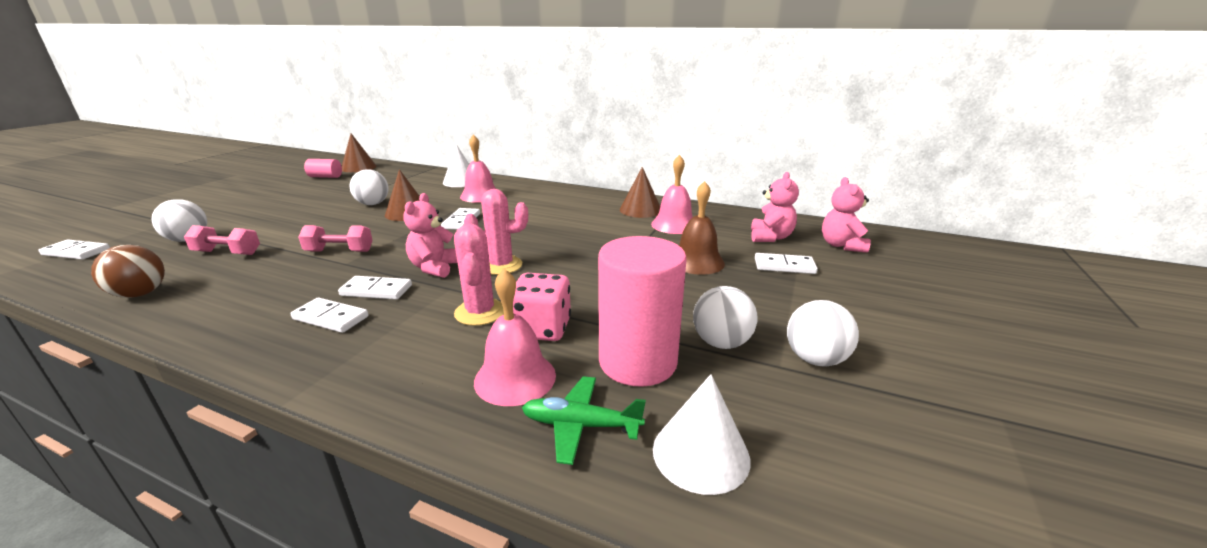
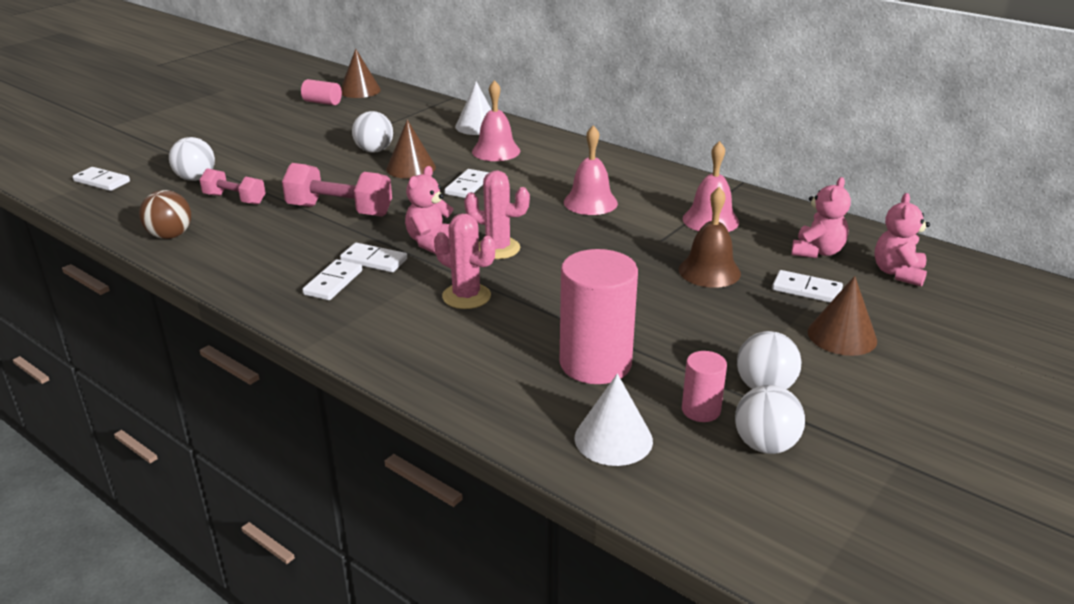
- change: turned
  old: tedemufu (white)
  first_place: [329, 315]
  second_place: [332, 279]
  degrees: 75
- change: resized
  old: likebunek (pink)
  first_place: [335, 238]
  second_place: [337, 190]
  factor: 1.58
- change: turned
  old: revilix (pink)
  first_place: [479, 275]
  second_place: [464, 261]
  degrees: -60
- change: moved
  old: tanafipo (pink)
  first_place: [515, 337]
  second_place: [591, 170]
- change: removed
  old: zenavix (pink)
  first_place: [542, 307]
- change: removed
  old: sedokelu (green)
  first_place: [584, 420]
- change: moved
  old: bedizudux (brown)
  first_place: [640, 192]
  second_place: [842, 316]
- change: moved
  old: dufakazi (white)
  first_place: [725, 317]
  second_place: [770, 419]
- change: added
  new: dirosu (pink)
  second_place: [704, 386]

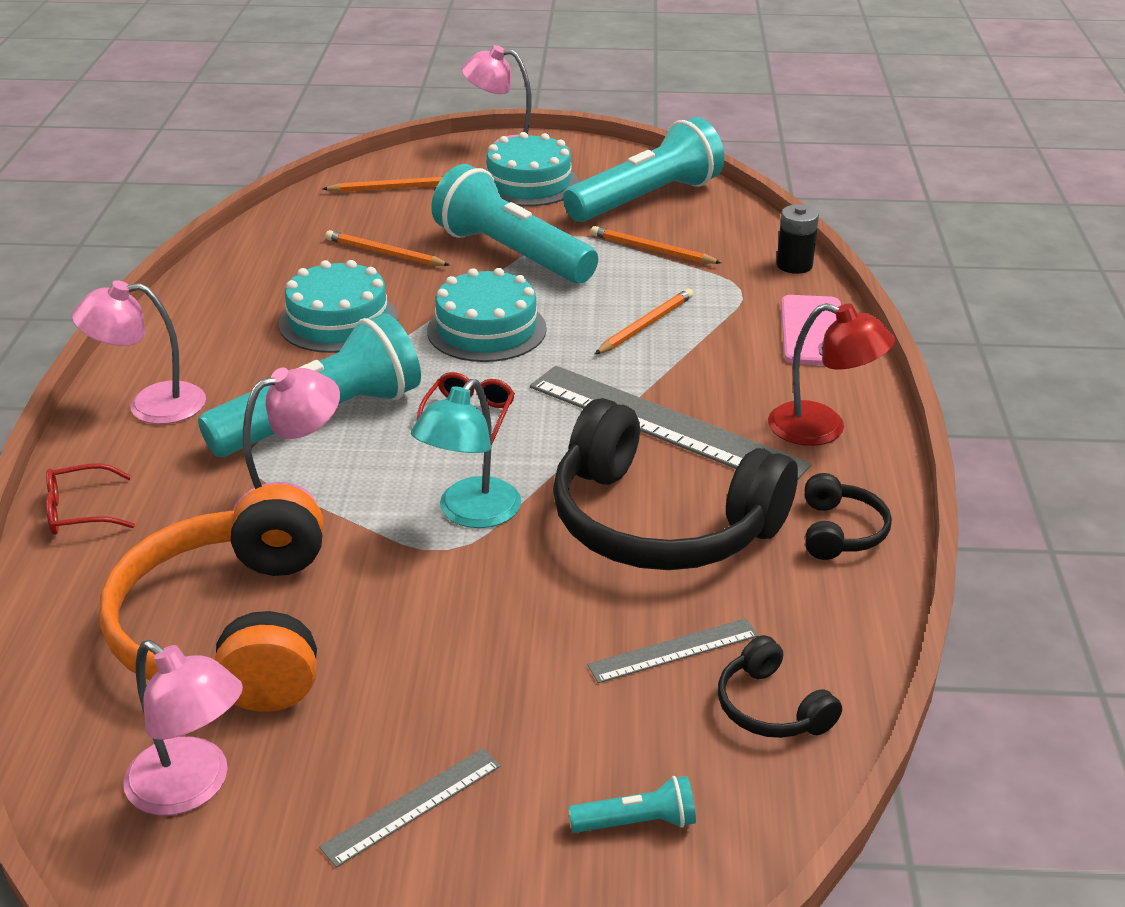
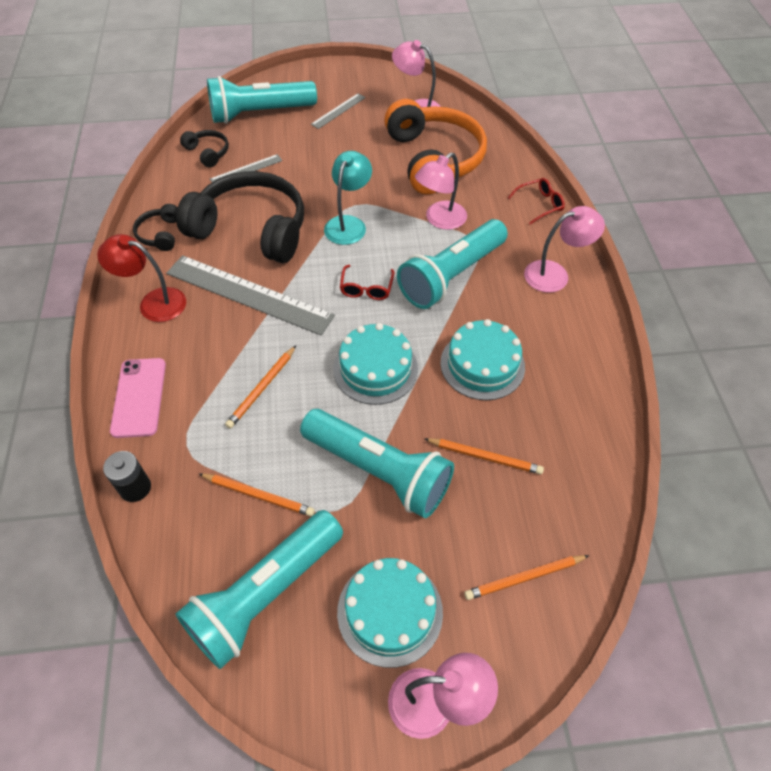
- change: resized
  old: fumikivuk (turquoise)
  first_place: [632, 804]
  second_place: [262, 100]
  factor: 2.45

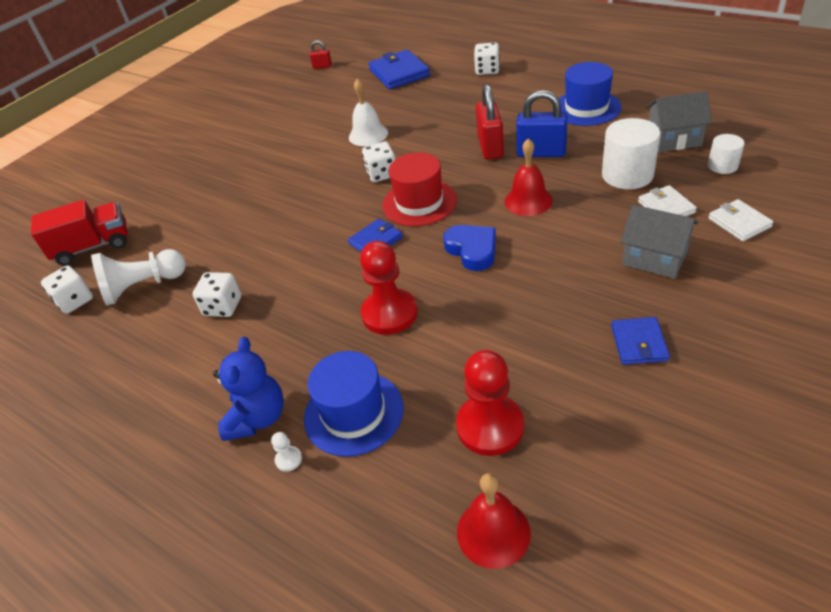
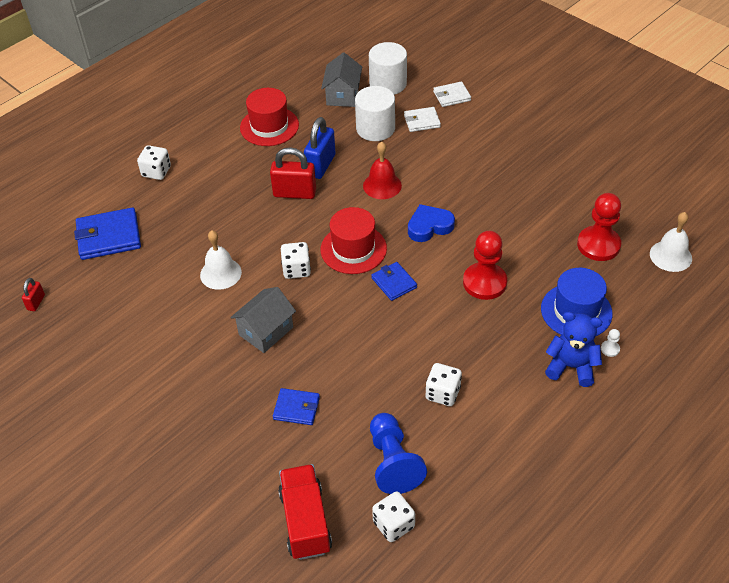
- change: recoloured
  old: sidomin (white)
  new: sidomin (blue)
  first_place: [138, 277]
  second_place: [398, 453]
- change: recoloured
  old: tanafipo (red)
  new: tanafipo (white)
  first_place: [494, 521]
  second_place: [671, 242]
- change: recoloured
  old: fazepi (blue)
  new: fazepi (red)
  first_place: [590, 94]
  second_place: [269, 117]
- change: moved
  old: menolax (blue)
  first_place: [640, 341]
  second_place: [296, 406]
- change: moved
  old: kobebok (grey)
  first_place: [659, 242]
  second_place: [263, 320]
- change: resized
  old: dirosu (white)
  first_place: [726, 154]
  second_place: [388, 68]
  factor: 1.78

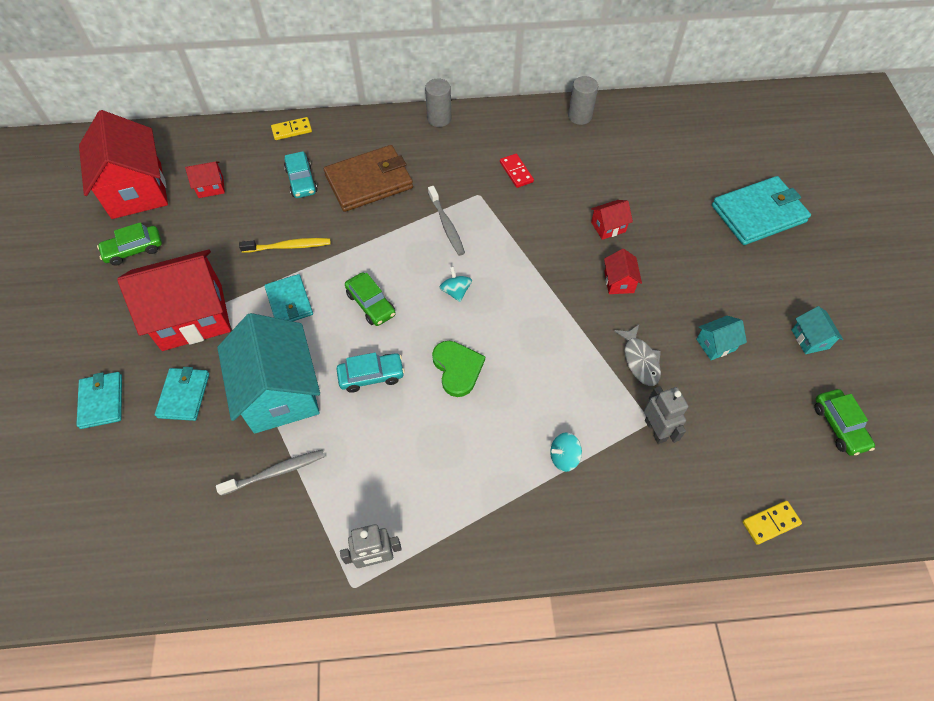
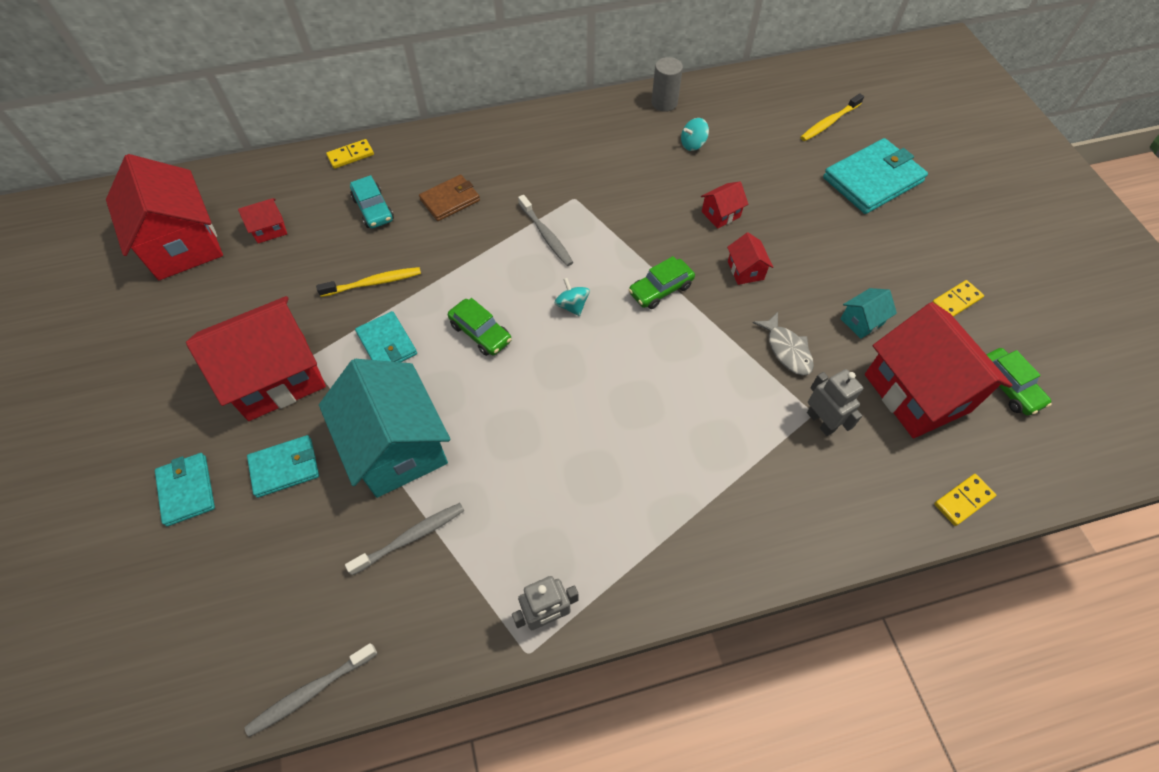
- change: moved
  old: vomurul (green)
  first_place: [129, 244]
  second_place: [662, 282]
- change: turned
  old: menolax (turquoise)
  first_place: [182, 394]
  second_place: [283, 466]
  degrees: 75
- change: resized
  old: menolax (brown)
  first_place: [368, 178]
  second_place: [449, 197]
  factor: 0.59
- change: removed
  old: vomurul (turquoise)
  first_place: [371, 372]
- change: removed
  old: dirosu (grey)
  first_place: [438, 103]
- change: removed
  old: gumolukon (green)
  first_place: [458, 369]
- change: removed
  old: tedemufu (red)
  first_place: [517, 171]
- change: moved
  old: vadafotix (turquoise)
  first_place: [566, 452]
  second_place: [695, 134]
- change: replaced
  old: kobebok (turquoise)
  new: tedemufu (yellow)
  first_place: [817, 330]
  second_place: [958, 298]
- change: added
  new: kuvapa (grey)
  second_place: [310, 690]
- change: added
  new: kuvapa (yellow)
  second_place: [832, 117]
- change: added
  new: kobebok (red)
  second_place: [938, 370]

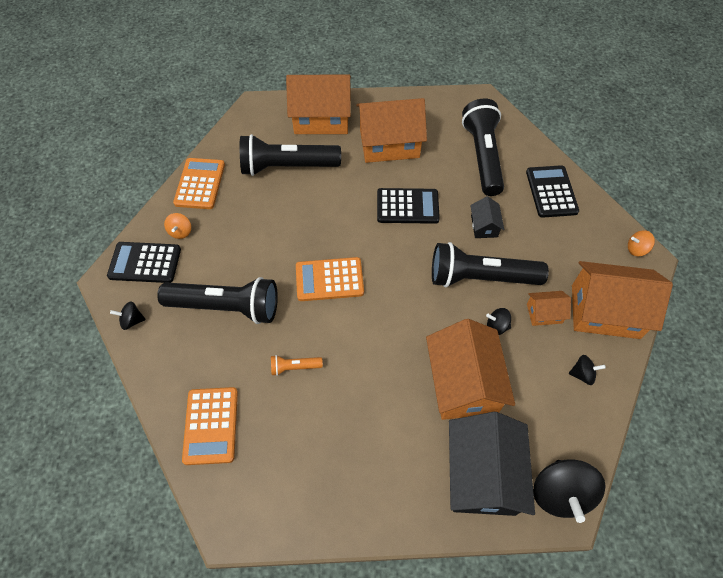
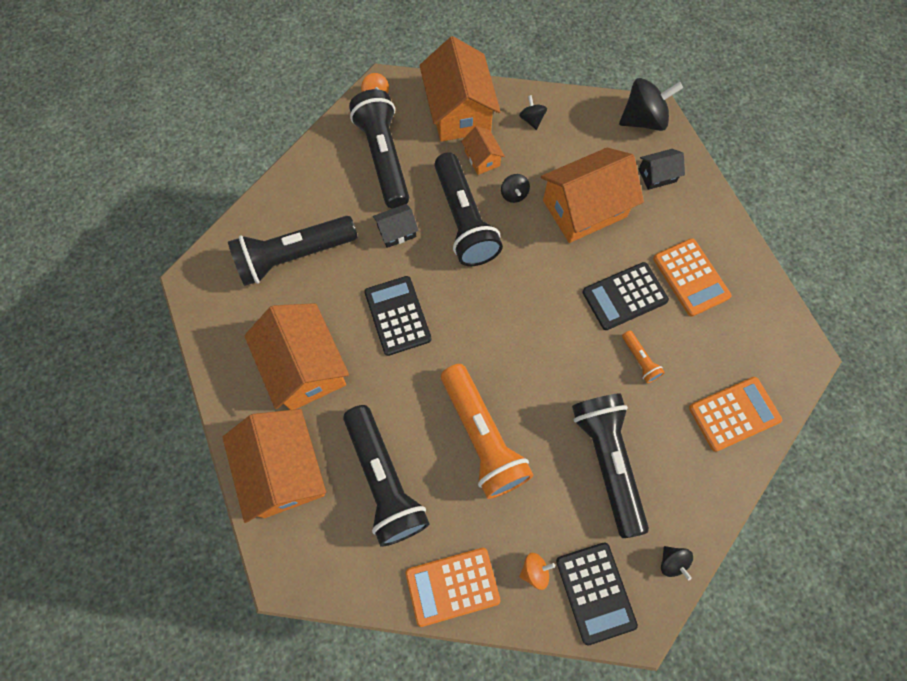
- change: moved
  old: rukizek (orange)
  first_place: [330, 279]
  second_place: [692, 277]
- change: resized
  old: kobebok (black)
  first_place: [492, 464]
  second_place: [661, 169]
  factor: 0.47
- change: moved
  old: rukizek (black)
  first_place: [552, 191]
  second_place: [626, 296]
- change: added
  new: fumikivuk (black)
  second_place: [379, 148]
- change: added
  new: fumikivuk (orange)
  second_place: [487, 431]

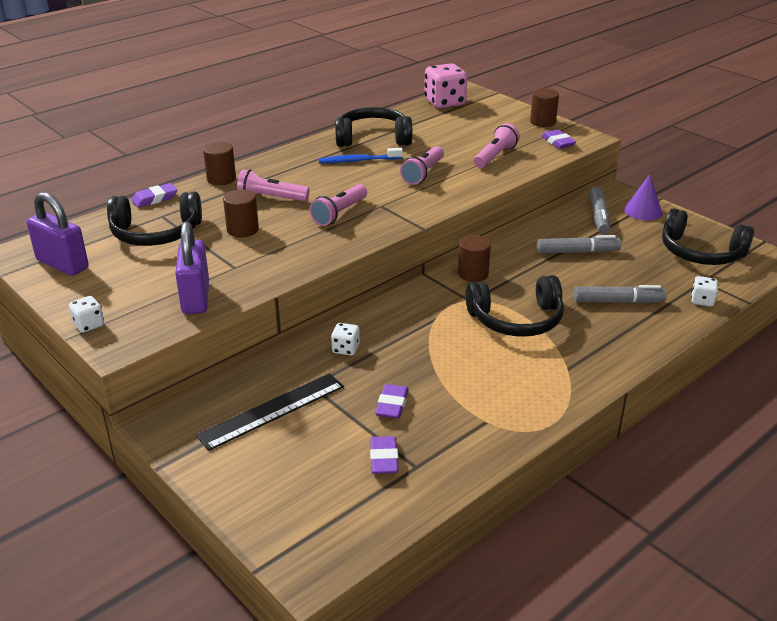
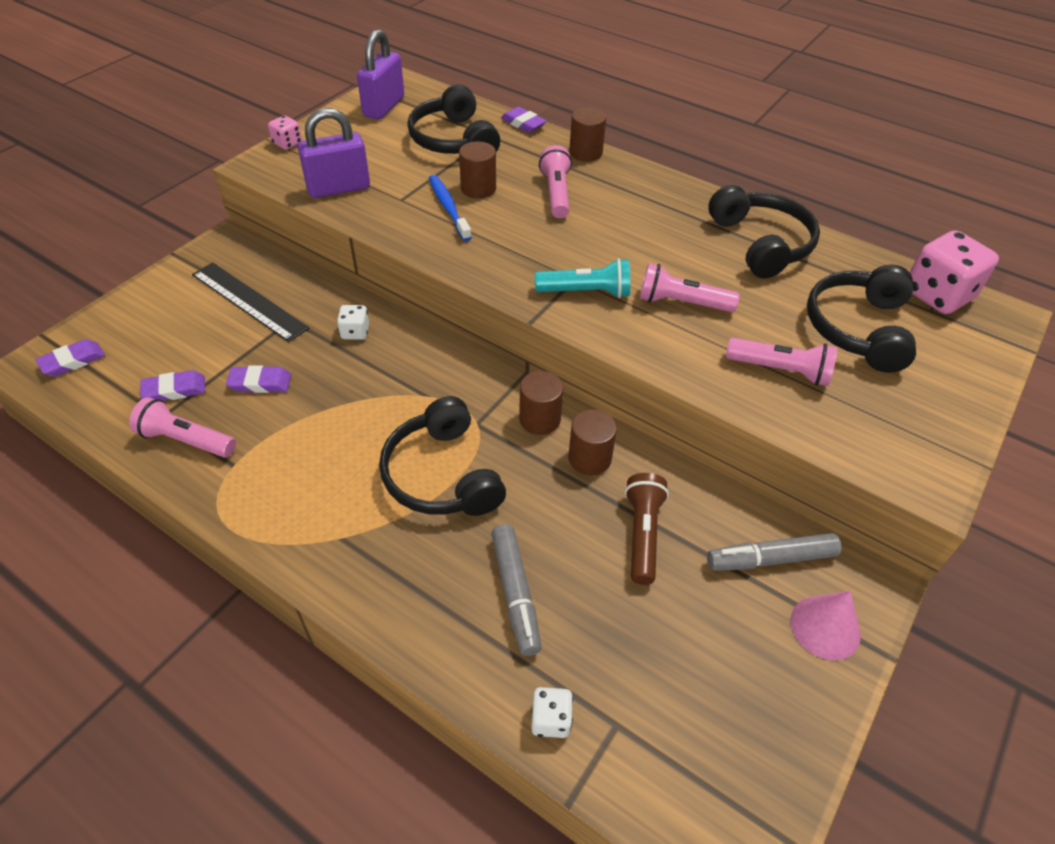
- change: recoloured
  old: zenavix (white)
  new: zenavix (pink)
  first_place: [86, 314]
  second_place: [285, 132]
- change: moved
  old: fumikivuk (pink)
  first_place: [338, 205]
  second_place: [182, 427]
- change: moved
  old: kuvapa (blue)
  first_place: [360, 155]
  second_place: [450, 208]
- change: moved
  old: dirosu (brown)
  first_place: [544, 107]
  second_place: [592, 442]
- change: replaced
  old: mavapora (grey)
  new: fumikivuk (brown)
  first_place: [579, 244]
  second_place: [647, 529]
- change: moved
  old: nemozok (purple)
  first_place: [559, 139]
  second_place: [70, 357]
- change: recoloured
  old: bedizudux (purple)
  new: bedizudux (pink)
  first_place: [643, 197]
  second_place: [825, 625]
- change: moved
  old: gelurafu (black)
  first_place: [708, 236]
  second_place: [861, 319]
- change: added
  new: fumikivuk (turquoise)
  second_place: [582, 278]

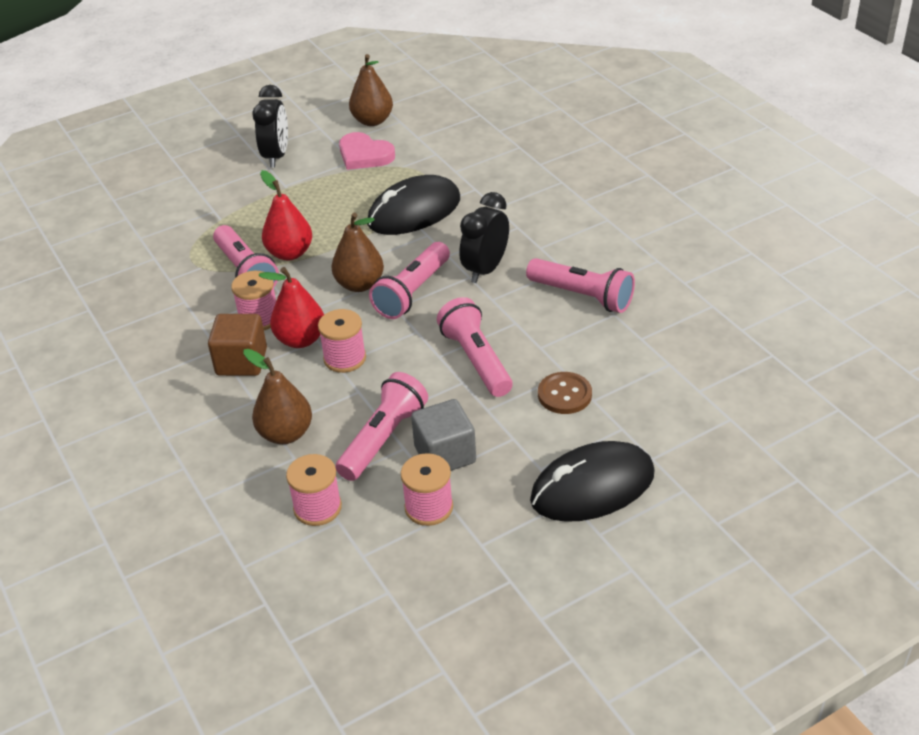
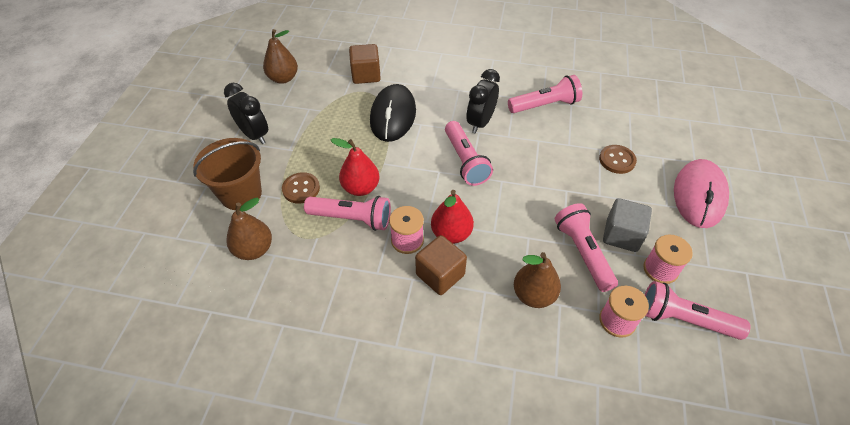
- change: removed
  old: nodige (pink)
  first_place: [342, 341]
- change: moved
  old: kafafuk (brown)
  first_place: [357, 252]
  second_place: [249, 229]
- change: removed
  old: gumolukon (pink)
  first_place: [367, 151]
- change: moved
  old: fumikivuk (pink)
  first_place: [475, 347]
  second_place: [698, 310]
- change: turned
  old: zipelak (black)
  first_place: [484, 237]
  second_place: [483, 101]
  degrees: 45
- change: recoloured
  old: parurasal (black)
  new: parurasal (pink)
  first_place: [592, 481]
  second_place: [701, 193]
- change: added
  new: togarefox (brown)
  second_place: [227, 174]
- change: added
  new: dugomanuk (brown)
  second_place: [301, 188]
- change: added
  new: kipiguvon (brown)
  second_place: [365, 64]

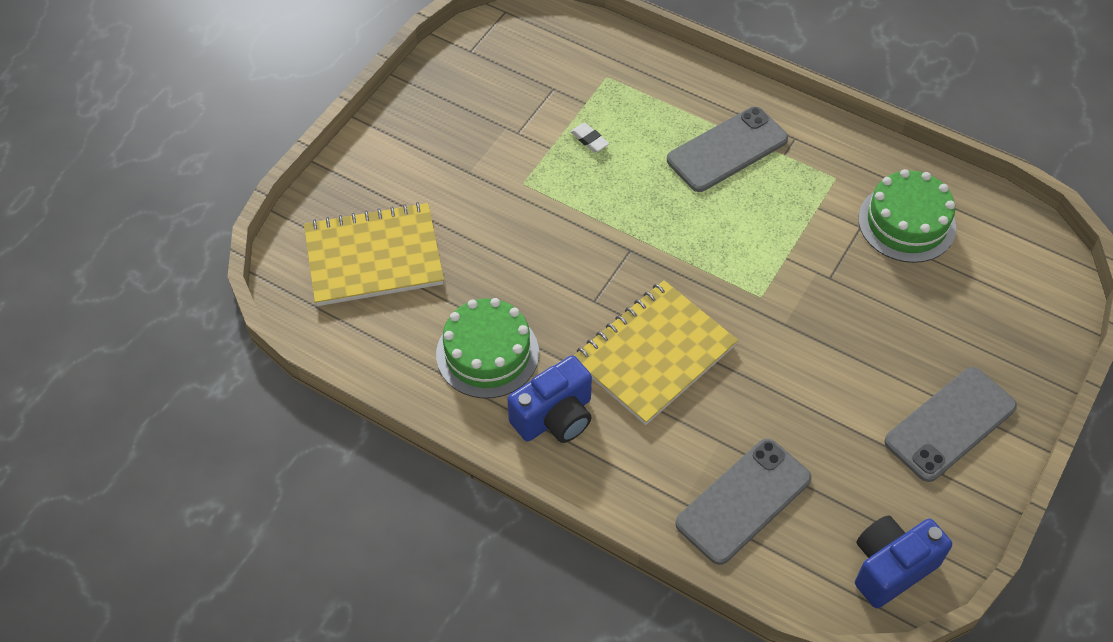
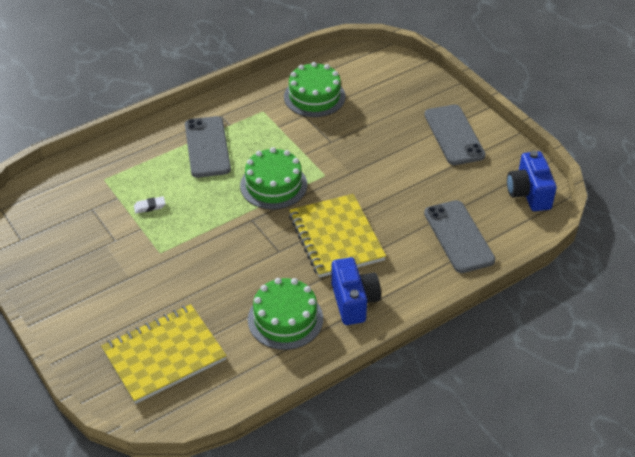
- change: turned
  old: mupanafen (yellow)
  first_place: [374, 254]
  second_place: [164, 354]
  degrees: 45
- change: added
  new: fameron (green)
  second_place: [273, 178]

